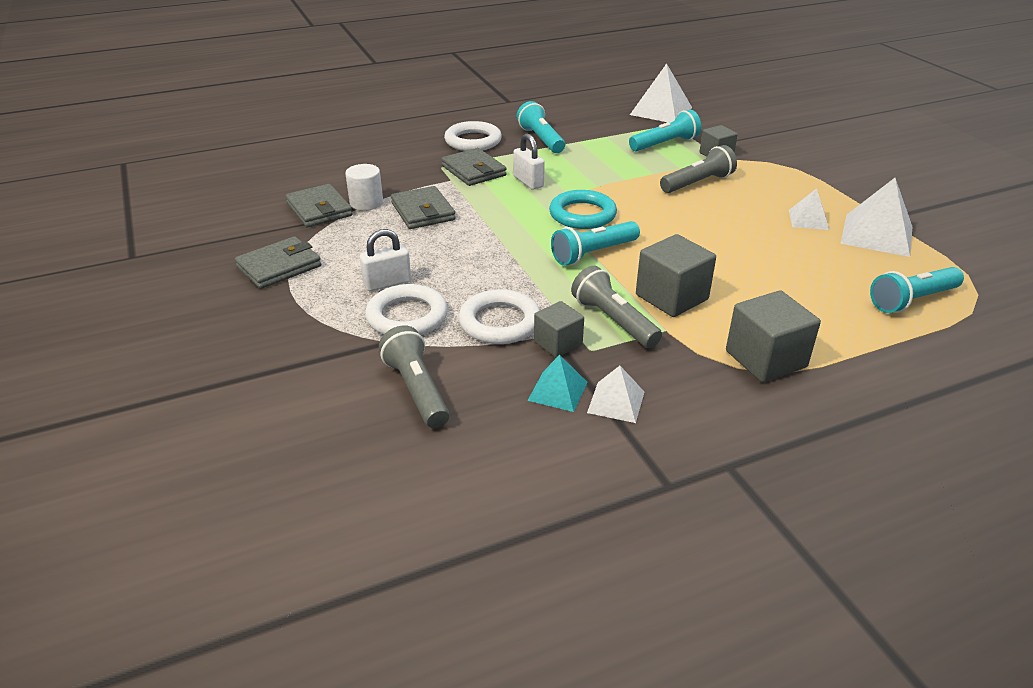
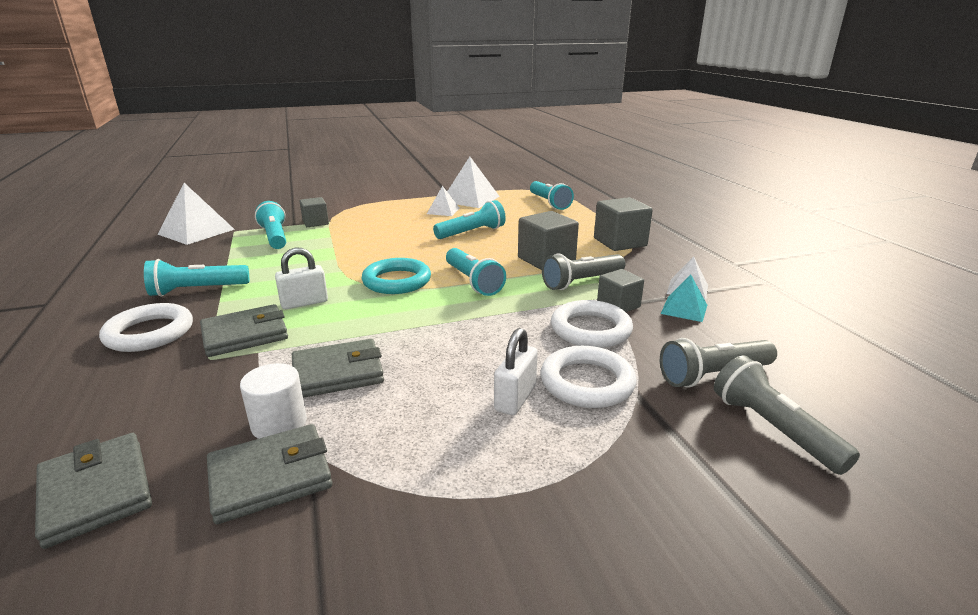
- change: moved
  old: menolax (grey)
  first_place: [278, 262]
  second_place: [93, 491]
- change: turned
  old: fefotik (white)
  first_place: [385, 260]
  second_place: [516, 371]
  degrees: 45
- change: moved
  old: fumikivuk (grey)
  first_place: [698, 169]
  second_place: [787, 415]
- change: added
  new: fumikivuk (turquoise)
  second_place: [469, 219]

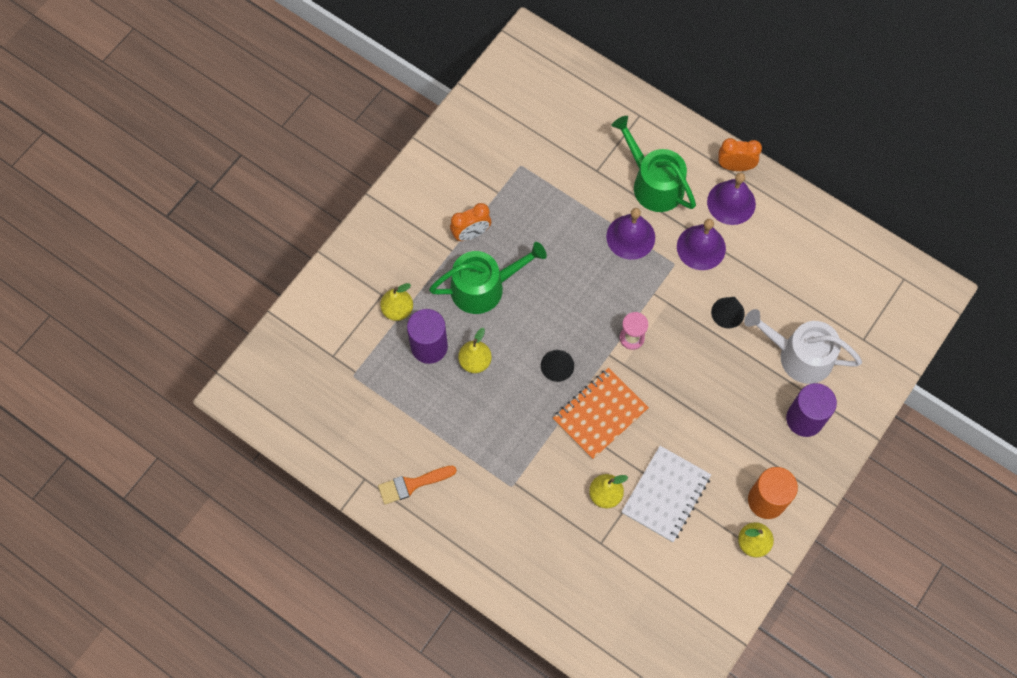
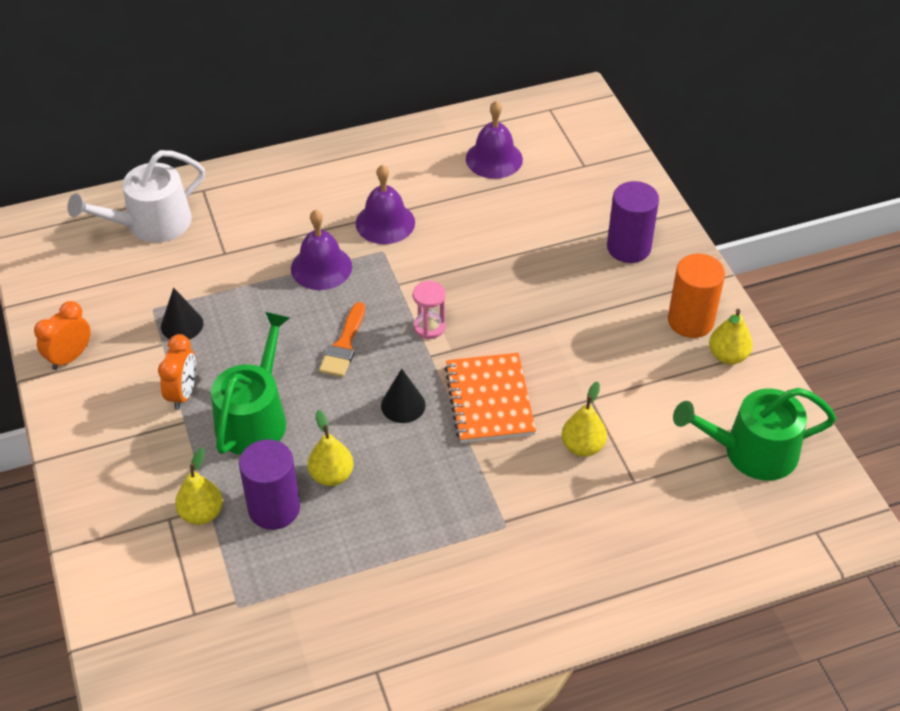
- change: moved
  old: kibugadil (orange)
  first_place: [417, 485]
  second_place: [342, 339]
- change: moved
  old: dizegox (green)
  first_place: [653, 164]
  second_place: [754, 434]
- change: removed
  old: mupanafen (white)
  first_place: [666, 494]
- change: moved
  old: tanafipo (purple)
  first_place: [731, 198]
  second_place: [494, 140]
- change: moved
  old: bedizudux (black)
  first_place: [728, 312]
  second_place: [182, 313]
- change: moved
  old: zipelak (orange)
  first_place: [740, 154]
  second_place: [62, 335]
- change: moved
  old: dizegox (white)
  first_place: [803, 346]
  second_place: [136, 196]

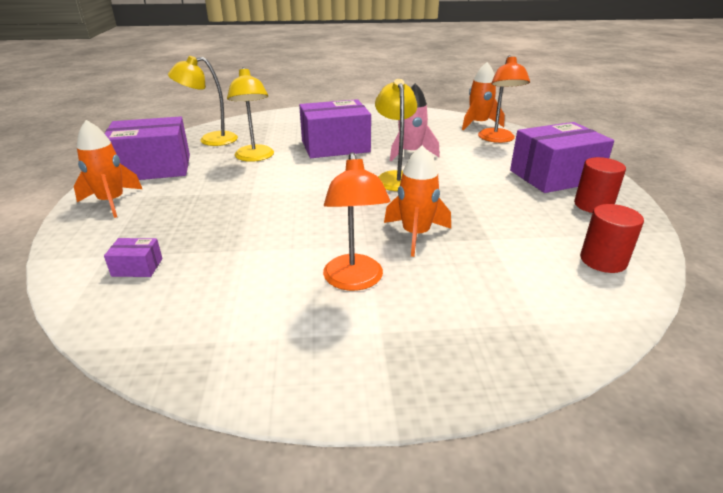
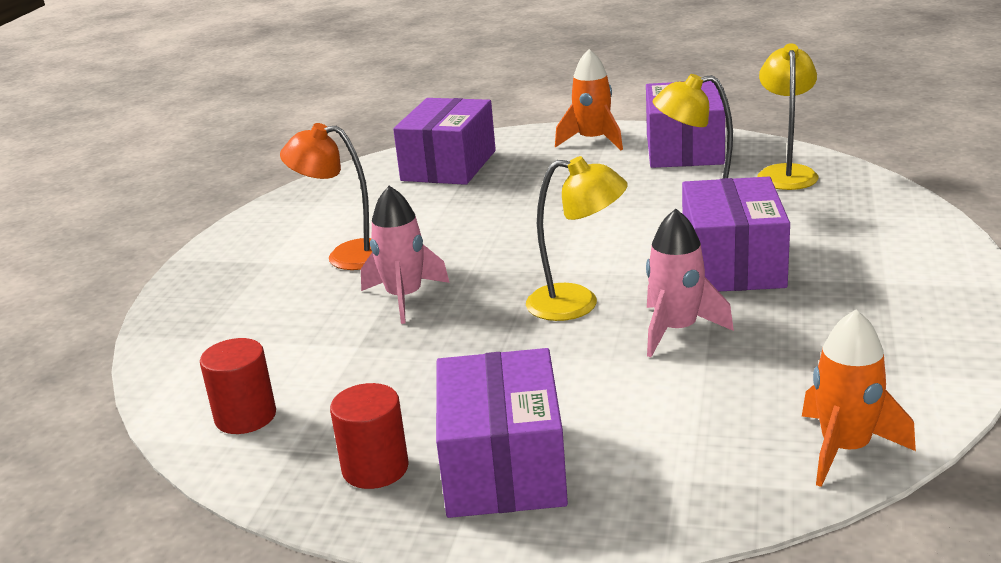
- change: resized
  old: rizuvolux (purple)
  first_place: [133, 257]
  second_place: [444, 141]
  factor: 2.39
- change: recoloured
  old: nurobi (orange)
  new: nurobi (pink)
  first_place: [417, 201]
  second_place: [405, 255]
- change: removed
  old: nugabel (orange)
  first_place: [504, 99]

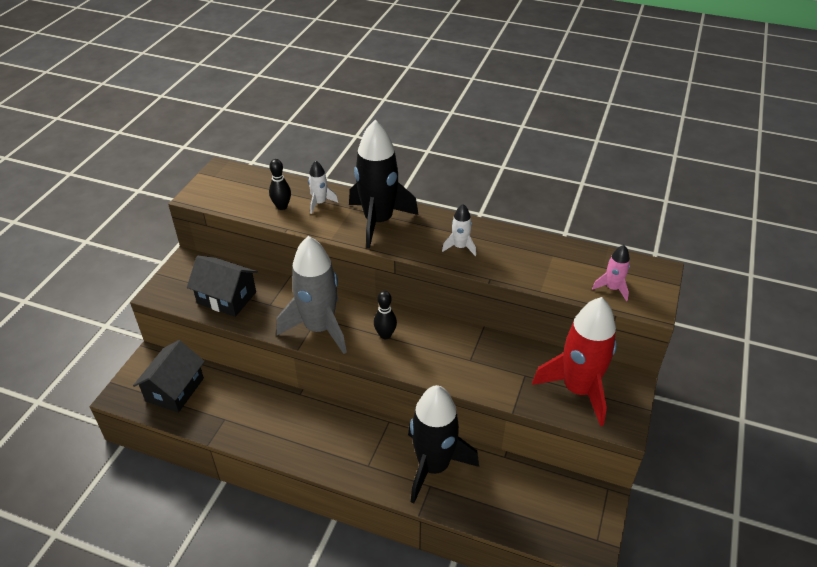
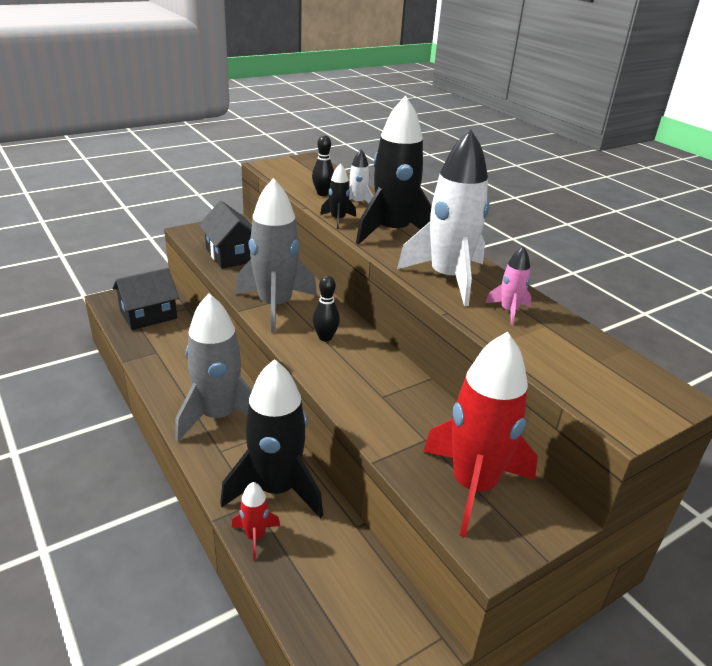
- change: resized
  old: nurobi (white)
  first_place: [459, 230]
  second_place: [443, 217]
  factor: 2.22
- change: moved
  old: nurobi (pink)
  first_place: [611, 273]
  second_place: [509, 285]
- change: added
  new: nurobi (grey)
  second_place: [213, 368]
- change: added
  new: nurobi (red)
  second_place: [255, 521]
- change: added
  new: nurobi (black)
  second_place: [338, 196]

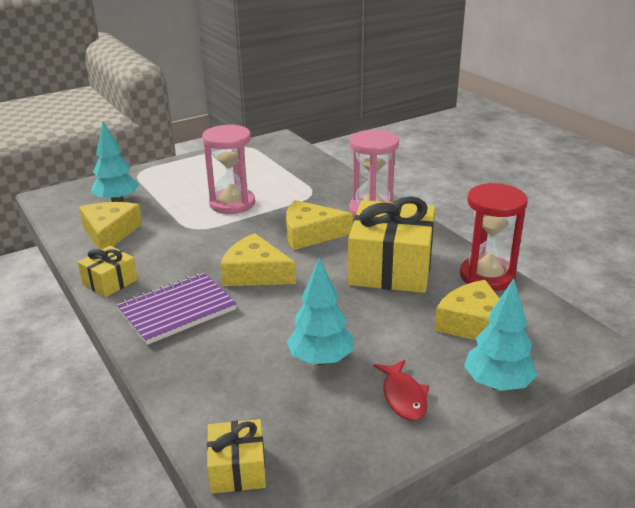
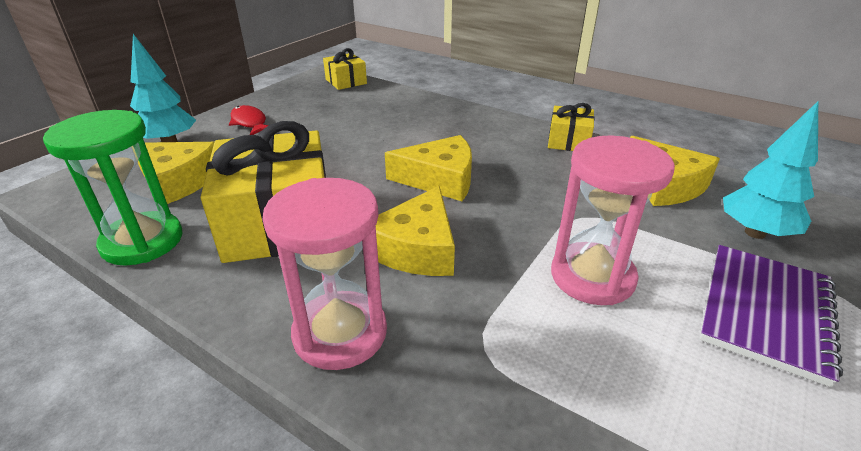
- change: moved
  old: mupanafen (purple)
  first_place: [177, 309]
  second_place: [771, 316]
- change: turned
  old: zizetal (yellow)
  first_place: [319, 225]
  second_place: [415, 231]
  degrees: 135
- change: removed
  old: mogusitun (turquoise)
  first_place: [320, 311]
- change: recoloured
  old: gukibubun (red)
  new: gukibubun (green)
  first_place: [494, 237]
  second_place: [112, 188]

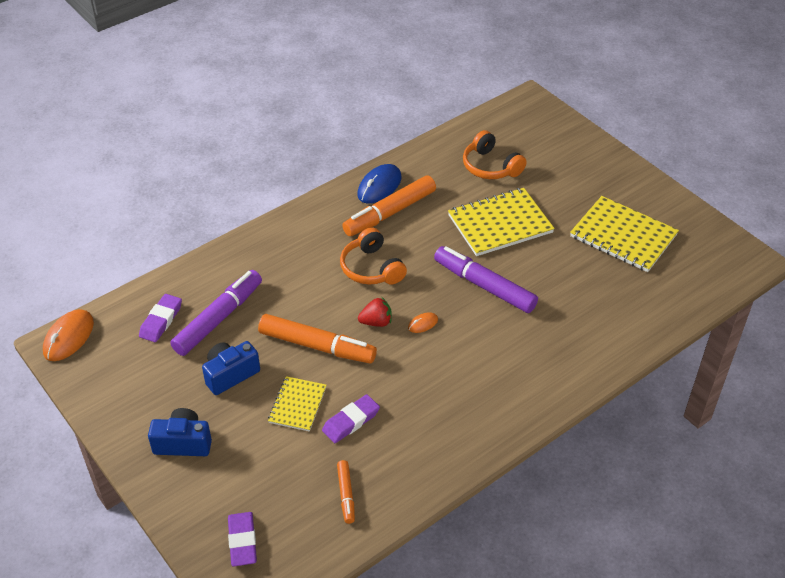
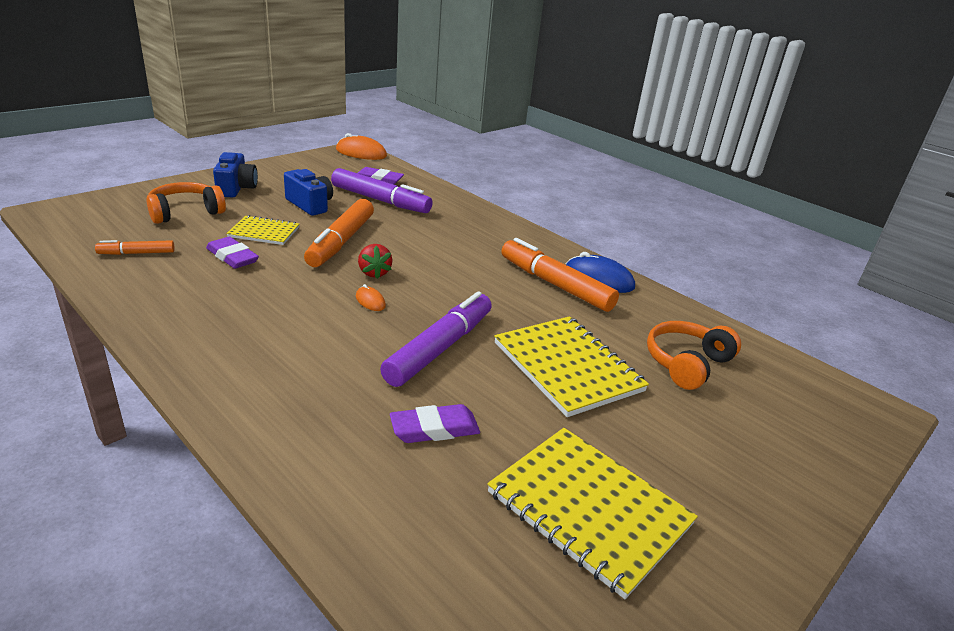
- change: moved
  old: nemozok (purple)
  first_place: [242, 539]
  second_place: [435, 423]
- change: moved
  old: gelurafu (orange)
  first_place: [373, 256]
  second_place: [186, 203]
- change: turned
  old: mupanafen (yellow)
  first_place: [624, 234]
  second_place: [592, 513]
  degrees: -75

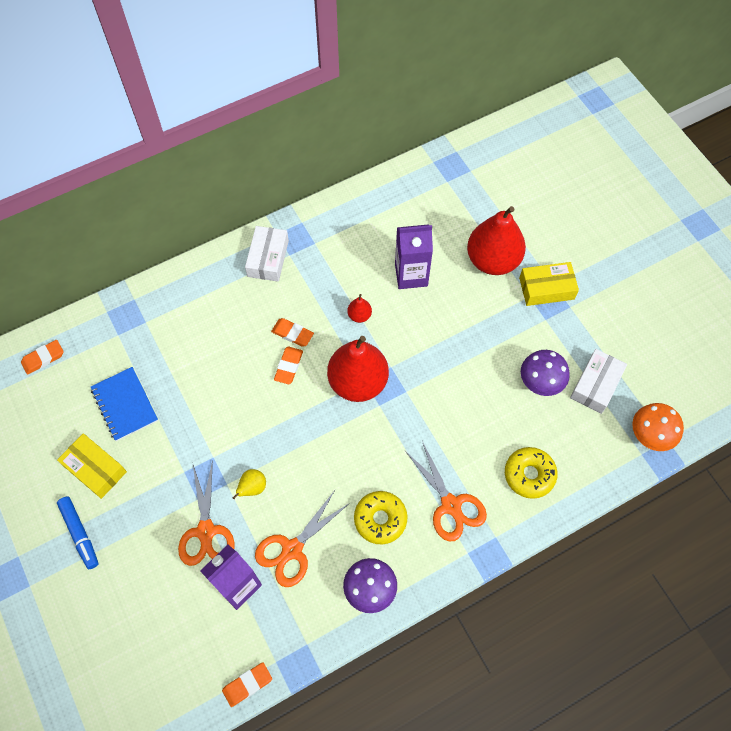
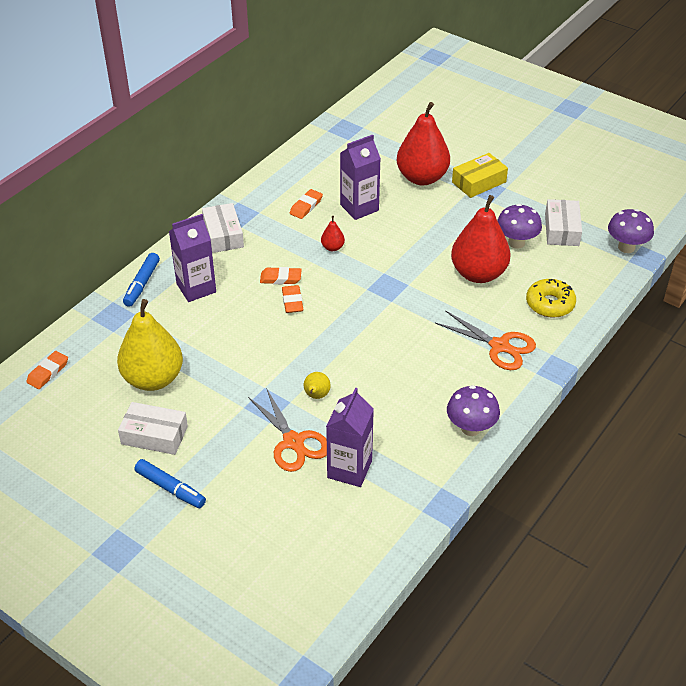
- change: recoloured
  old: rizuvolux (yellow)
  new: rizuvolux (white)
  first_place: [92, 466]
  second_place: [153, 428]
- change: replaced
  old: mupanafen (blue)
  new: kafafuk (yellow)
  first_place: [124, 404]
  second_place: [150, 345]
- change: moved
  old: nemozok (orange)
  first_place: [247, 684]
  second_place: [306, 204]
- change: removed
  old: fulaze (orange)
  first_place: [302, 538]
- change: moved
  old: kafafuk (red)
  first_place: [358, 369]
  second_place: [481, 239]
- change: removed
  old: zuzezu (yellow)
  first_place: [380, 517]
- change: recoloured
  old: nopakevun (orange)
  new: nopakevun (purple)
  first_place: [658, 427]
  second_place: [631, 231]
- change: added
  new: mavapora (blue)
  second_place: [141, 280]
- change: added
  new: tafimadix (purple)
  second_place: [192, 258]

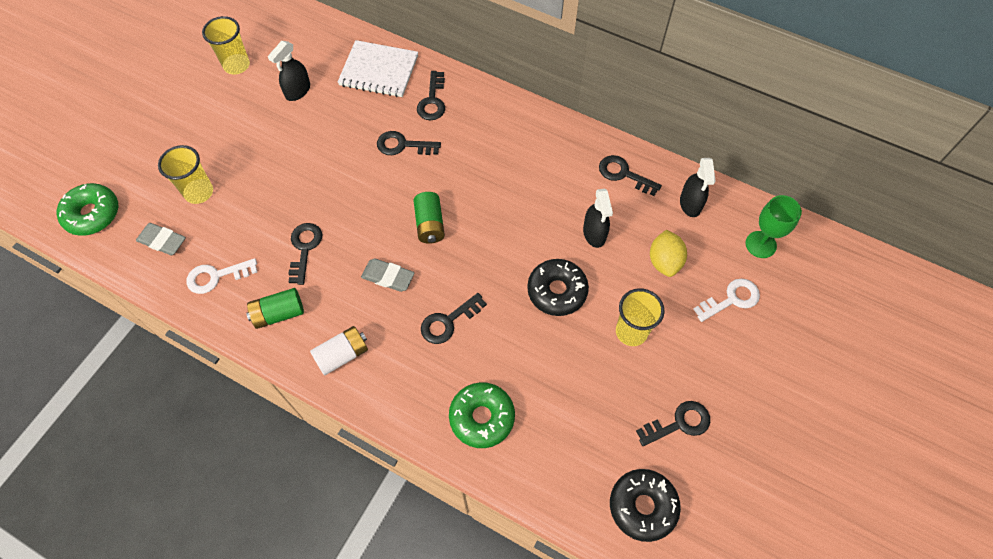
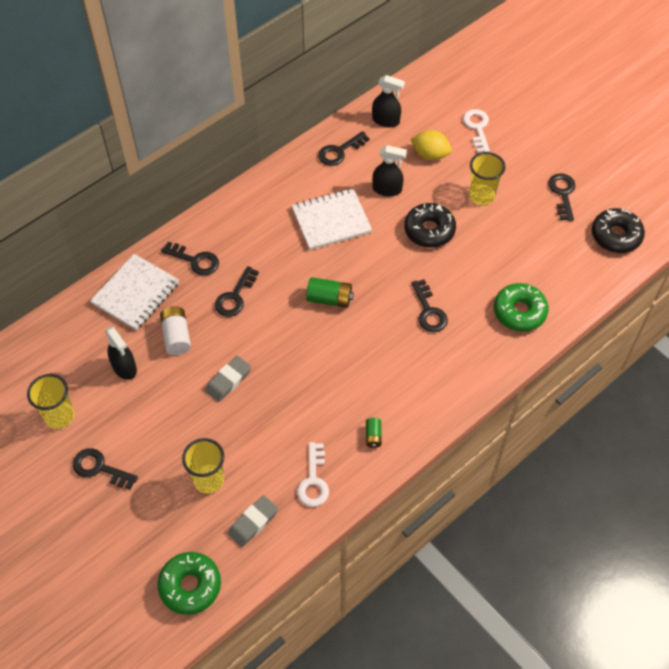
- change: resized
  old: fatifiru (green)
  first_place: [275, 308]
  second_place: [374, 433]
  factor: 0.59
- change: moved
  old: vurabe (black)
  first_place: [305, 254]
  second_place: [105, 468]
- change: moved
  old: fatifiru (white)
  first_place: [339, 350]
  second_place: [175, 330]
- change: moved
  old: nemozok (grey)
  first_place: [388, 275]
  second_place: [228, 379]
- change: removed
  old: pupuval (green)
  first_place: [773, 226]
- change: added
  new: mupanafen (white)
  second_place: [332, 219]

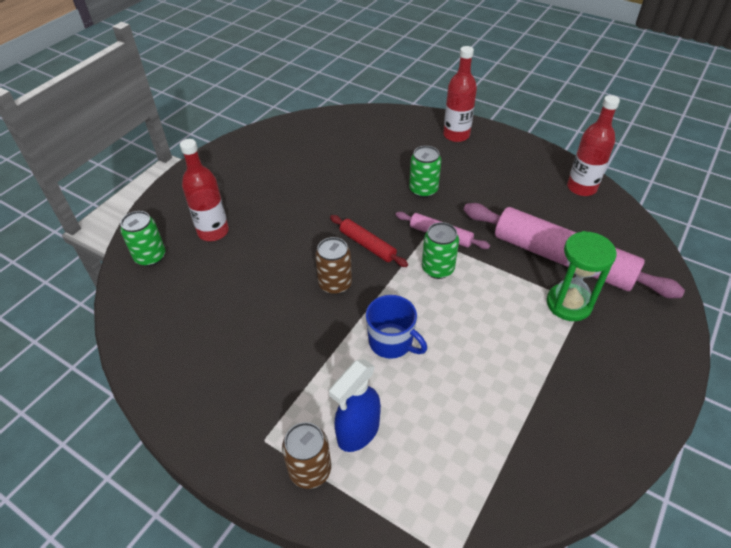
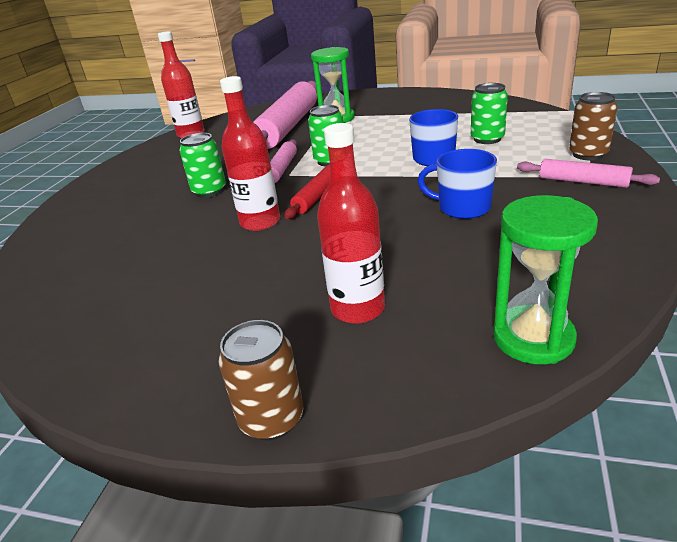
- change: moved
  old: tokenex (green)
  first_place: [143, 238]
  second_place: [489, 113]
- change: moved
  old: tokenex (brown)
  first_place: [333, 266]
  second_place: [260, 380]
- change: removed
  old: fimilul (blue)
  first_place: [355, 405]
- change: moved
  old: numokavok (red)
  first_place: [460, 94]
  second_place: [250, 153]
- change: added
  new: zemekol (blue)
  second_place: [457, 184]
- change: added
  new: gukibubun (green)
  second_place: [545, 279]
- change: added
  new: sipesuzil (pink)
  second_place: [588, 173]

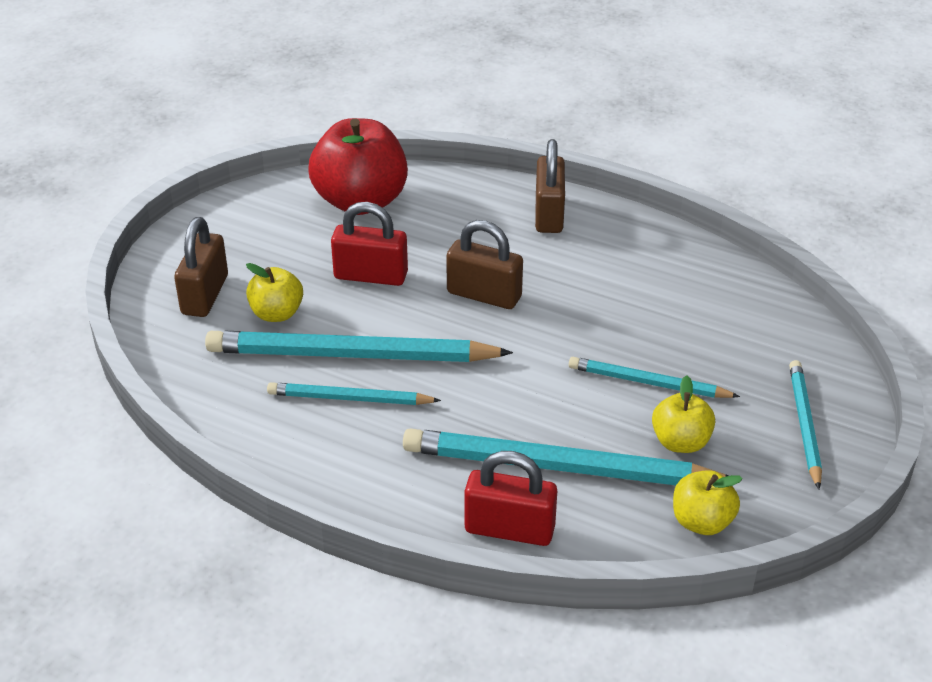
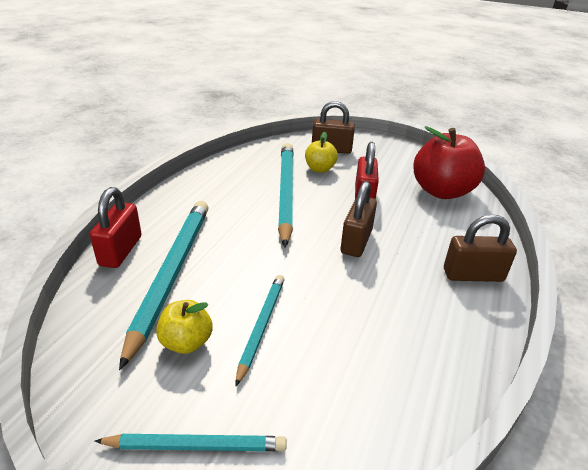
- change: removed
  old: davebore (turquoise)
  first_place: [354, 393]
- change: removed
  old: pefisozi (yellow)
  first_place: [708, 502]

